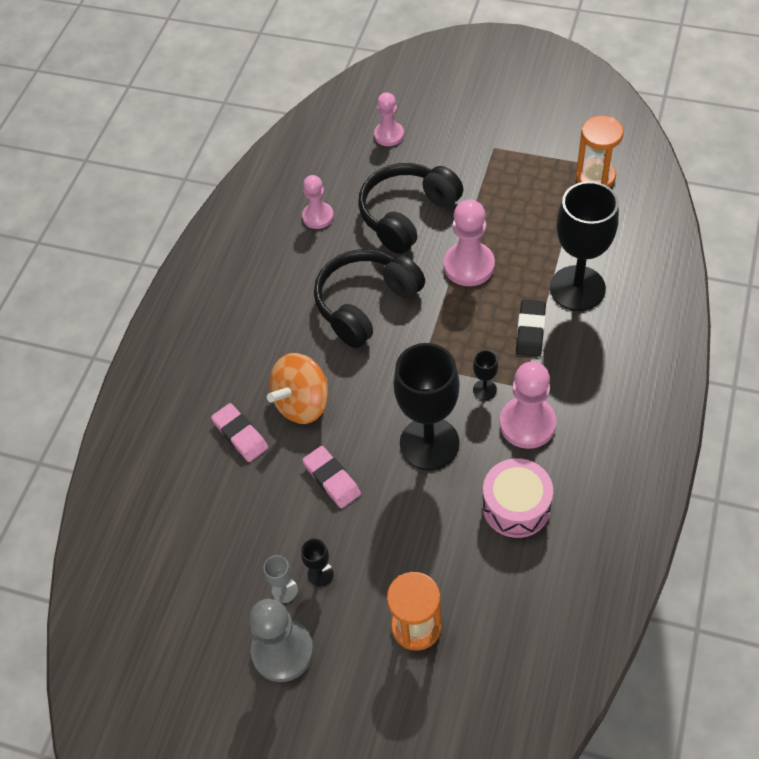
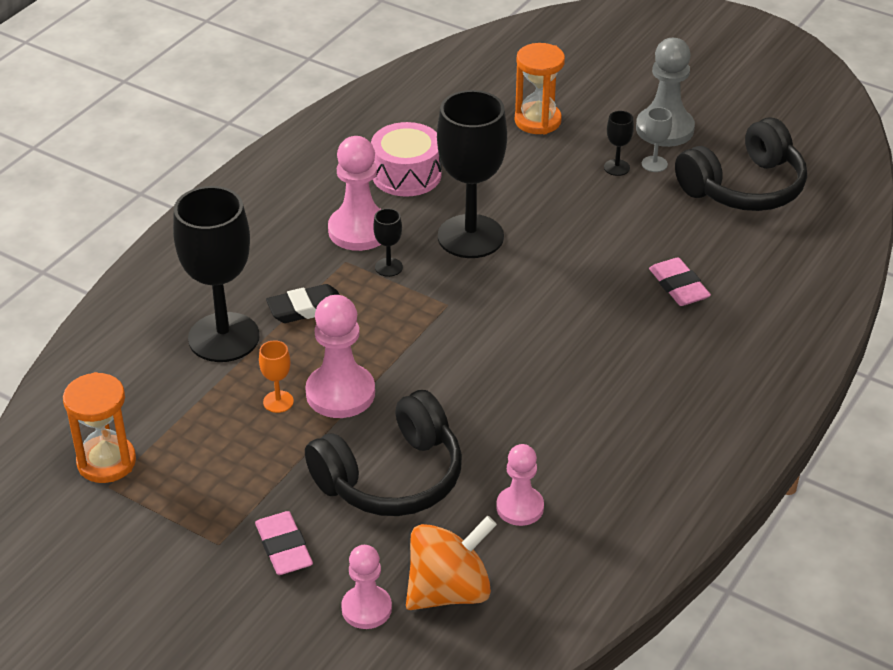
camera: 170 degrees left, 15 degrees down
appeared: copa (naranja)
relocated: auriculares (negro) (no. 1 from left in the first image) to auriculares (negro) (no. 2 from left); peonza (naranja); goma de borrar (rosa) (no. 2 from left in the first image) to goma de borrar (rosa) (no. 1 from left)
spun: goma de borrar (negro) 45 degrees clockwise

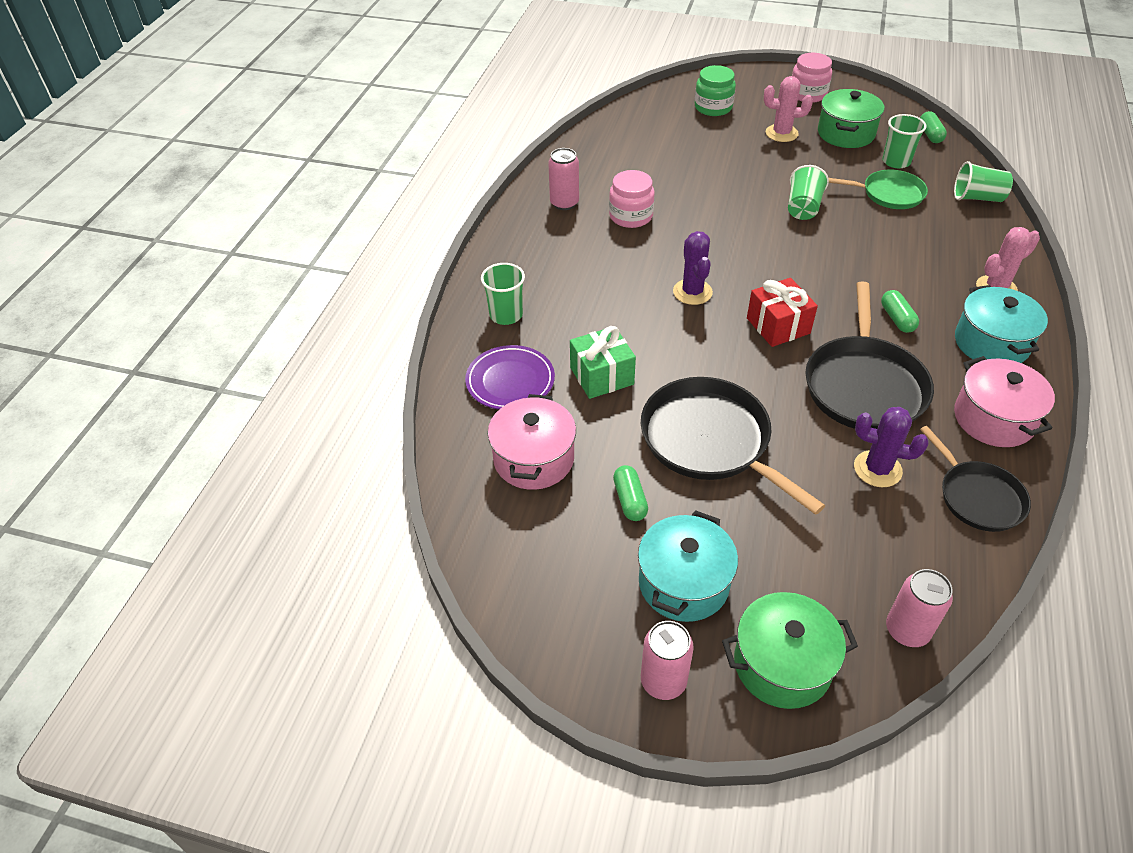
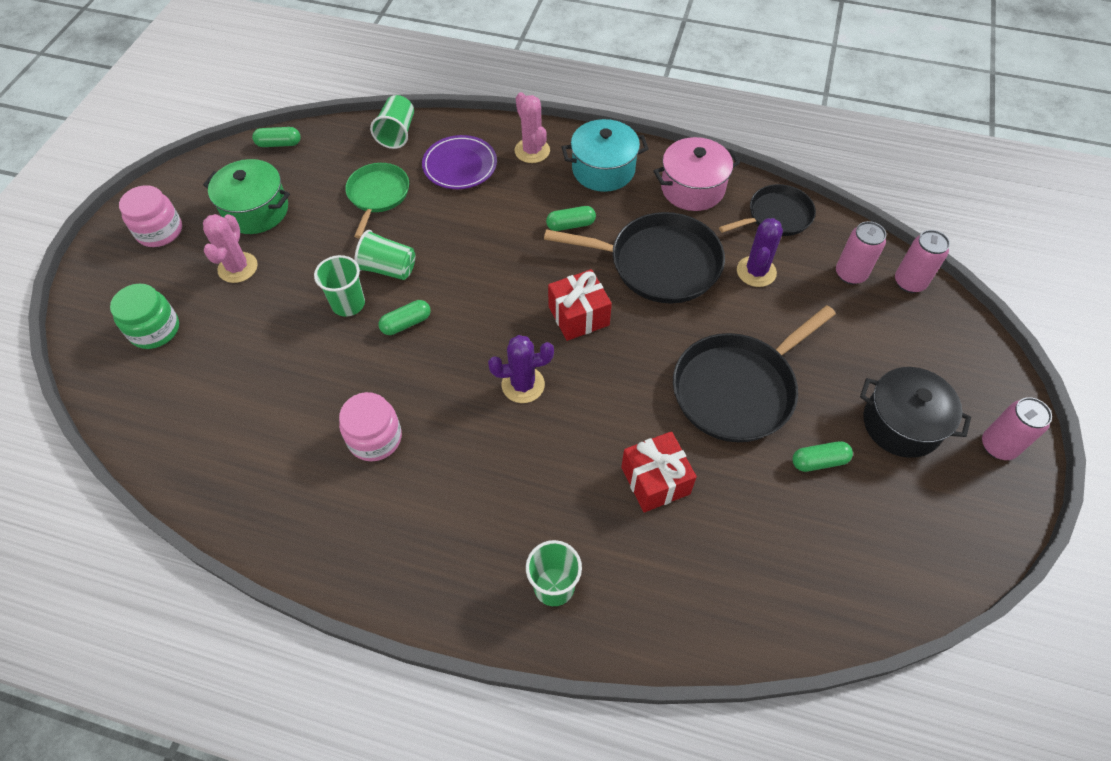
camera: 90 degrees left, 10 degrees up
missing: olla (rosa) (no. 1 from left); olla (verde) (no. 1 from left)
appeared: cápsula (verde) (no. 2 from left)
relocated: vaso (verde) (no. 3 from left in the first image) to vaso (verde) (no. 1 from left); lata (rosa) (no. 1 from left); plato (morado)
colour: regalo (verde) to regalo (rojo) (no. 2 from left); olla (turquesa) (no. 1 from left) to olla (negro)

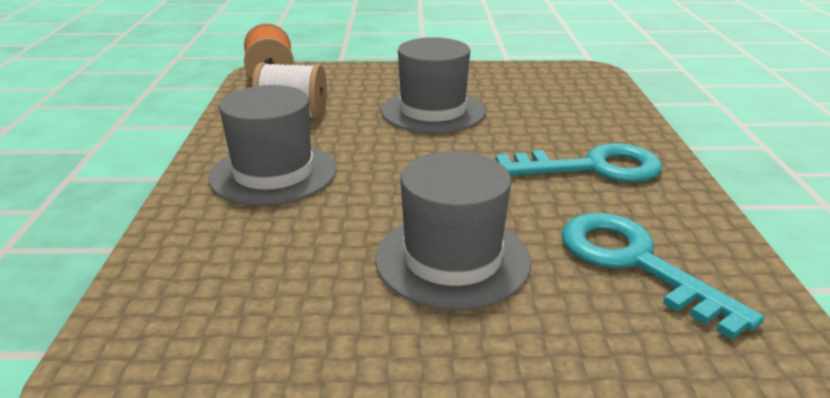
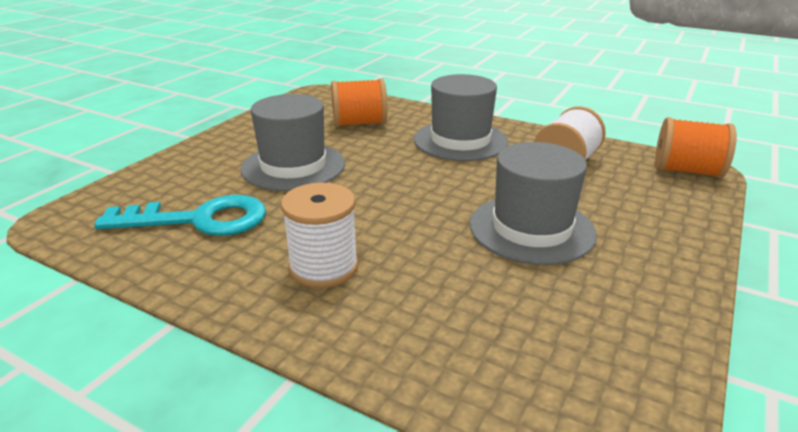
camera: 120 degrees right, 0 degrees up
appeared: carrete (naranja) (no. 1 from left)
exchanged: llave (turquesa) (no. 1 from left) to carrete (blanco) (no. 1 from left)

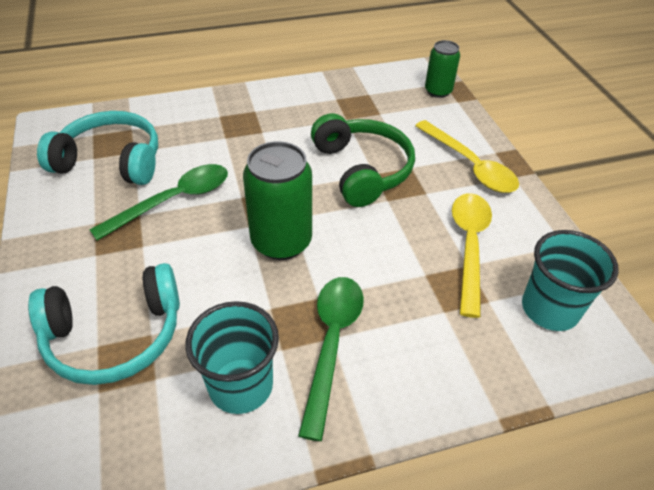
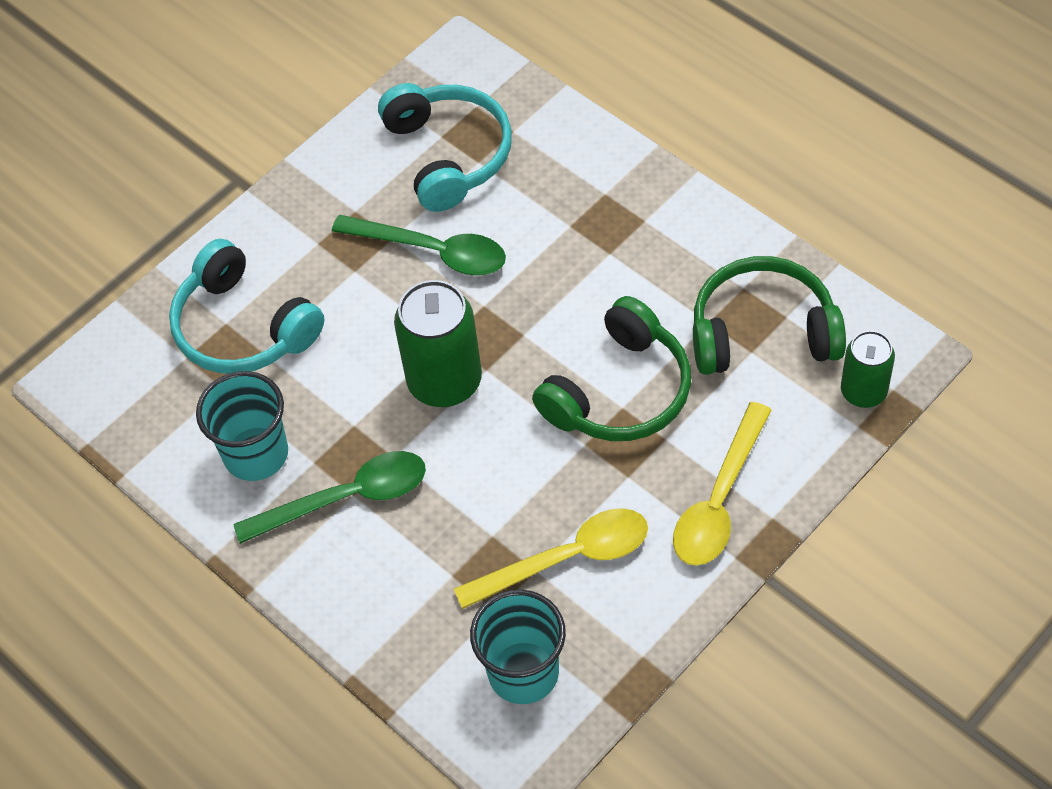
camera: 65 degrees right, 10 degrees up
appeared: auriculares (verde) (no. 2 from left)

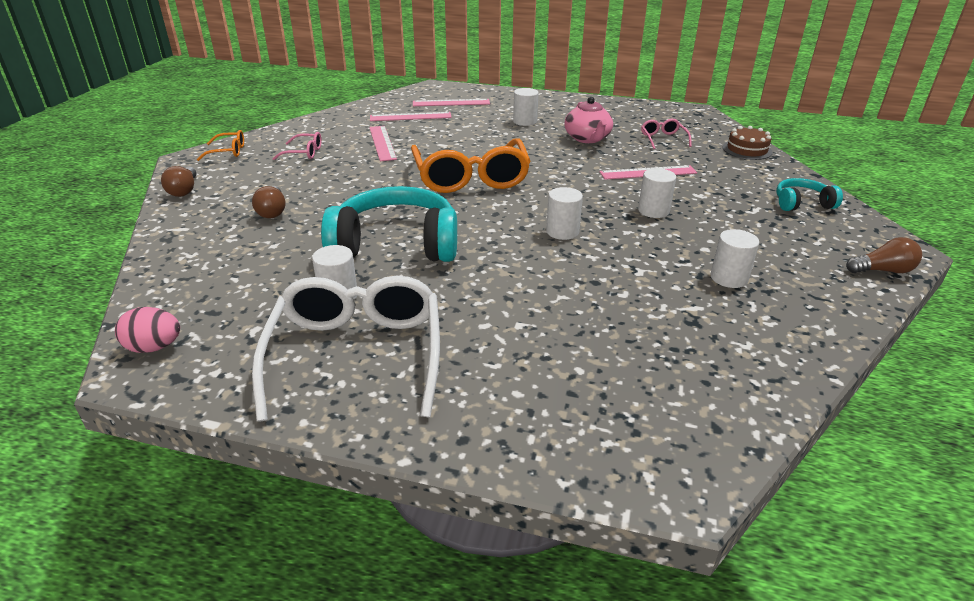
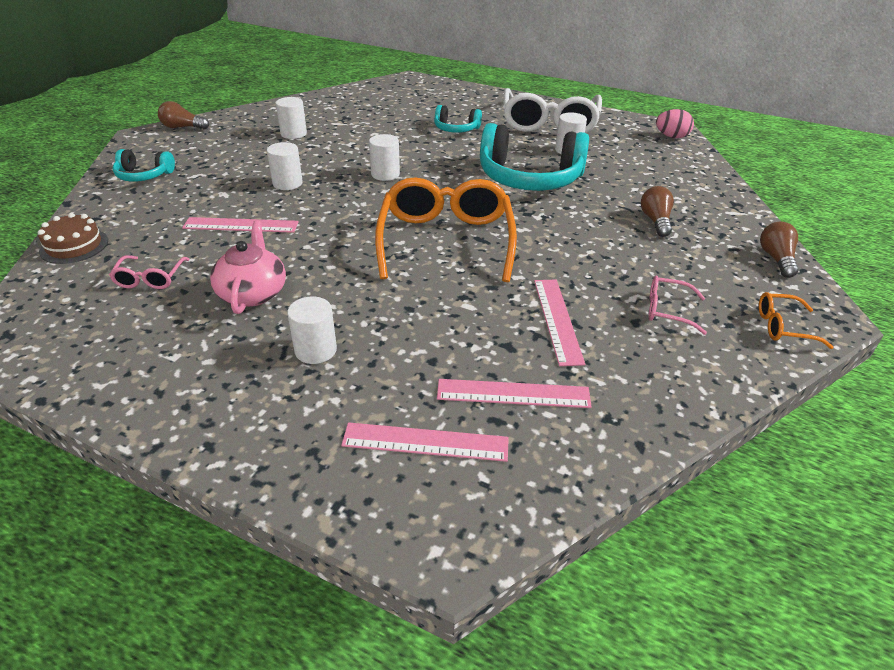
camera: 170 degrees left, 5 degrees up
appeared: auriculares (turquesa) (no. 2 from left)

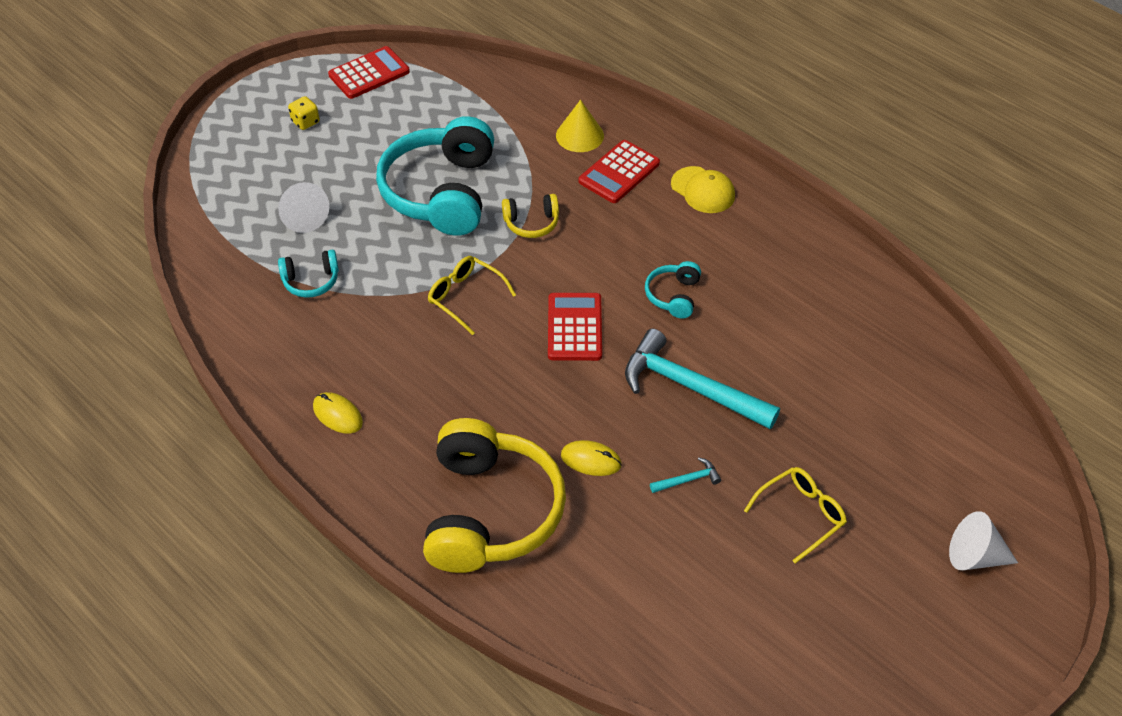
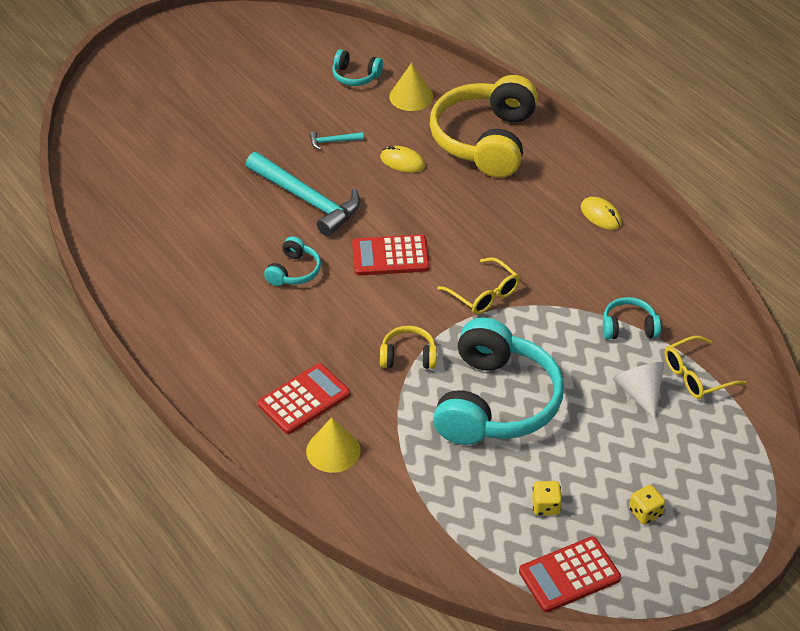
camera: 170 degrees left, 5 degrees down
missing: gorra (amarillo); cono (blanco) (no. 2 from left)
appeared: auriculares (turquesa) (no. 2 from left); cono (amarillo) (no. 2 from left); dado (amarillo) (no. 1 from left)
relocated: gafas (amarillo) (no. 2 from left)
spun: calculadora (rojo) (no. 2 from left) 75 degrees clockwise

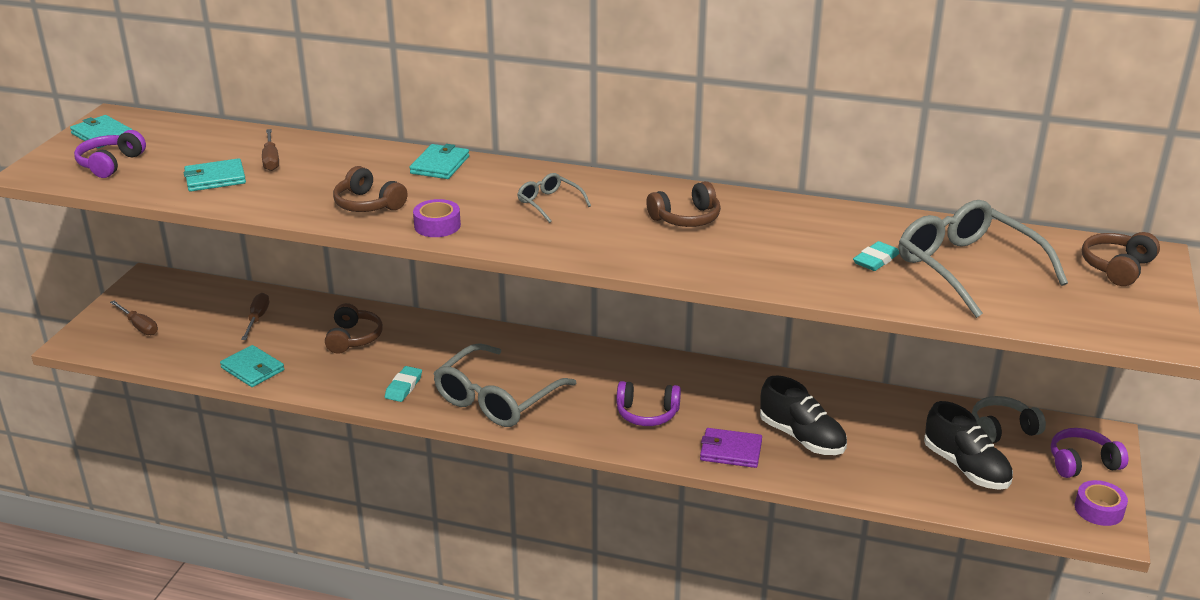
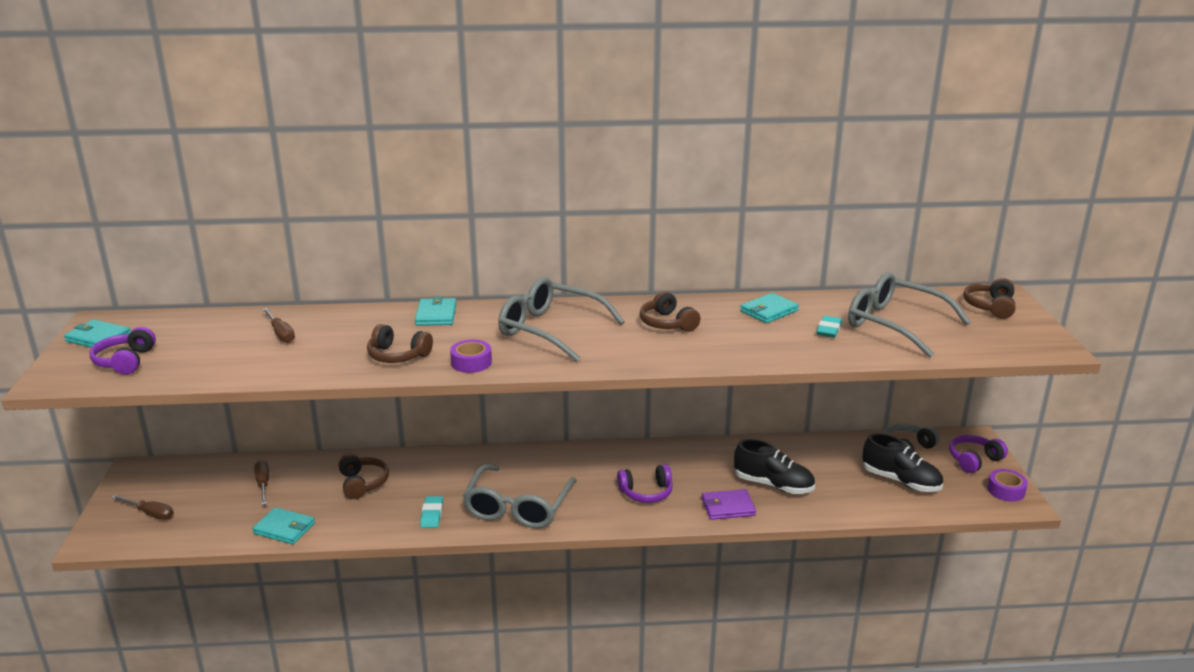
camera: 20 degrees left, 5 degrees down
relocated: cartera (turquesa) (no. 2 from left in the first image) to cartera (turquesa) (no. 4 from left)
spun: auriculares (marrón) (no. 3 from left) 105 degrees clockwise
size: gafas (gris) (no. 2 from left) x2.07

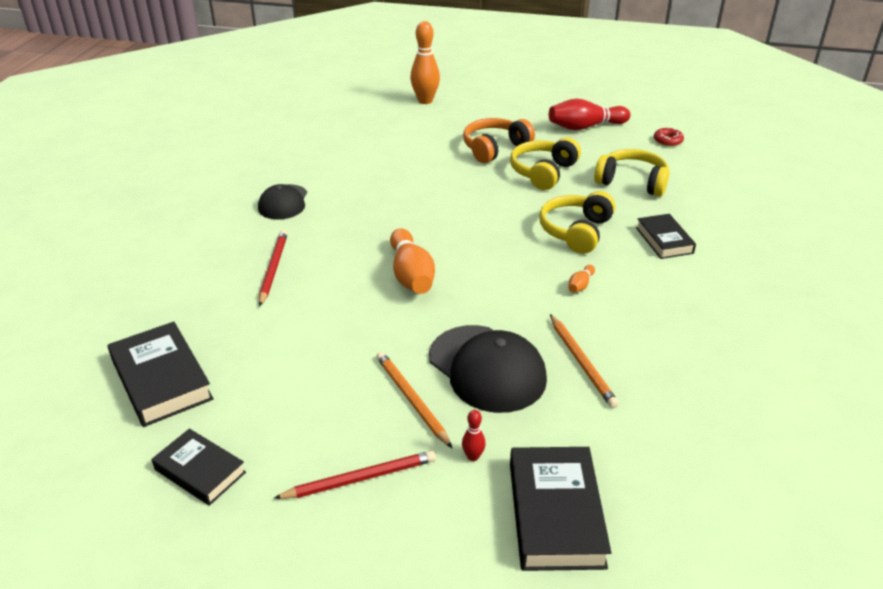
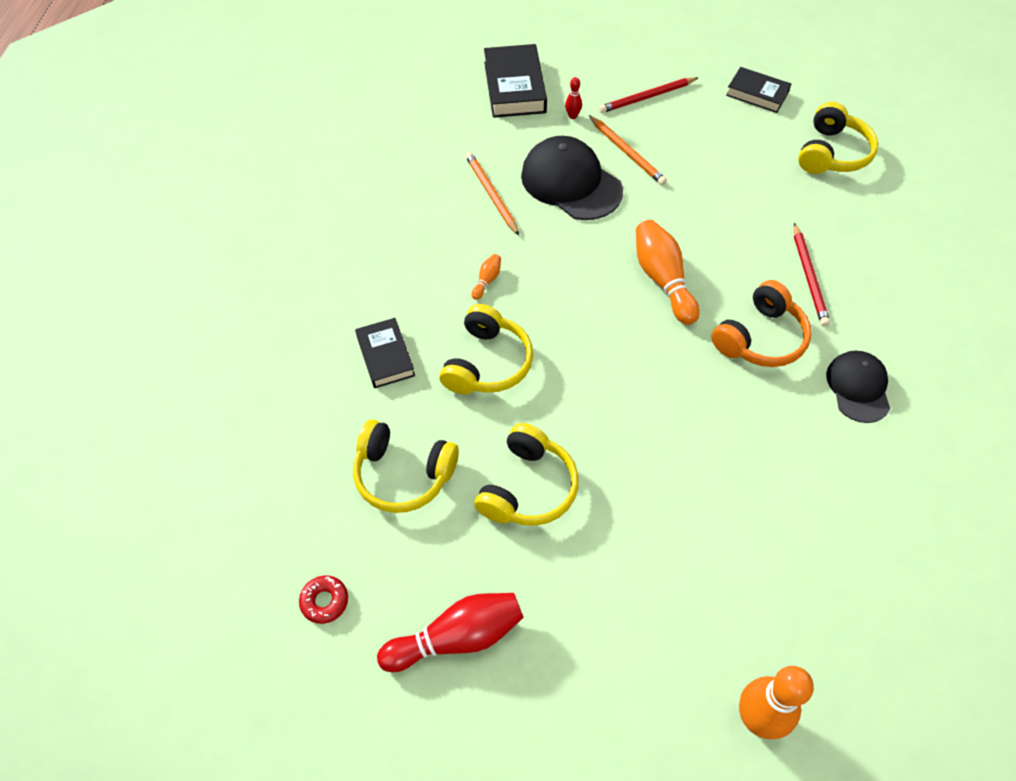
camera: 175 degrees right, 20 degrees up
relocated: auriculares (naranja)
exchanged: libro (negro) (no. 1 from left) to auriculares (amarillo) (no. 4 from left)

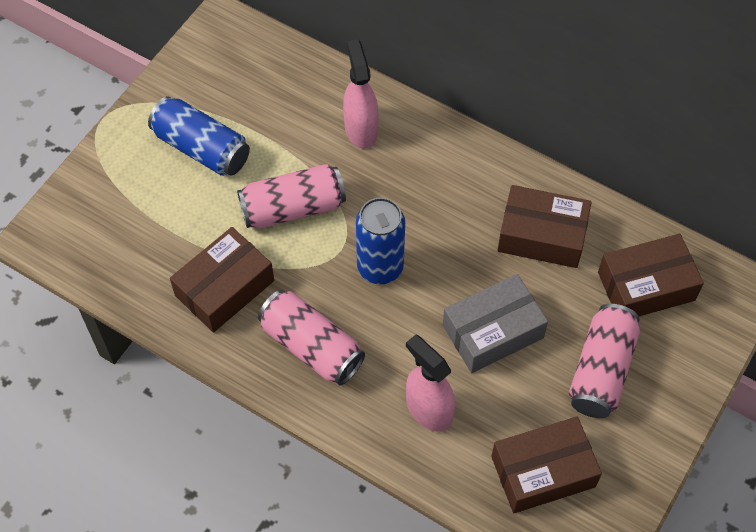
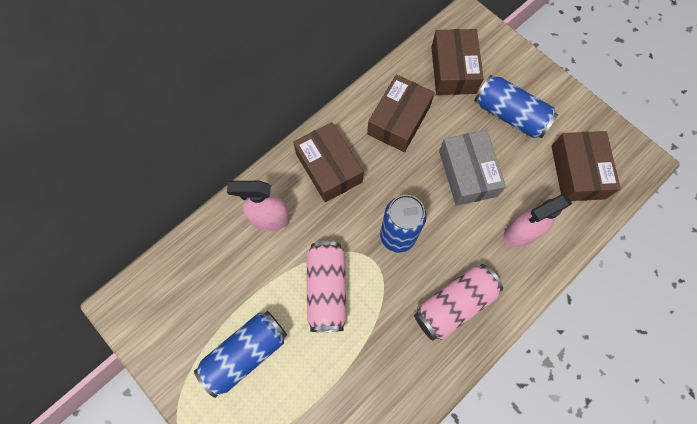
camera: 75 degrees left, 10 degrees up
relocated: caja (marrón) (no. 1 from left)
colour: lata (rosa) (no. 3 from left) to lata (azul) (no. 3 from left)

